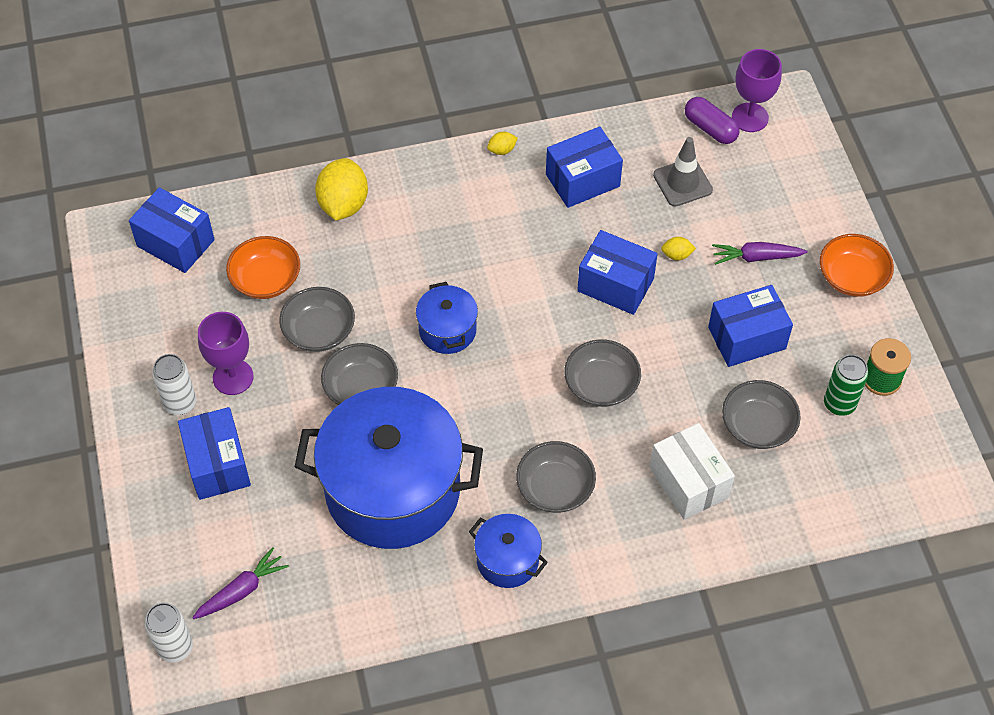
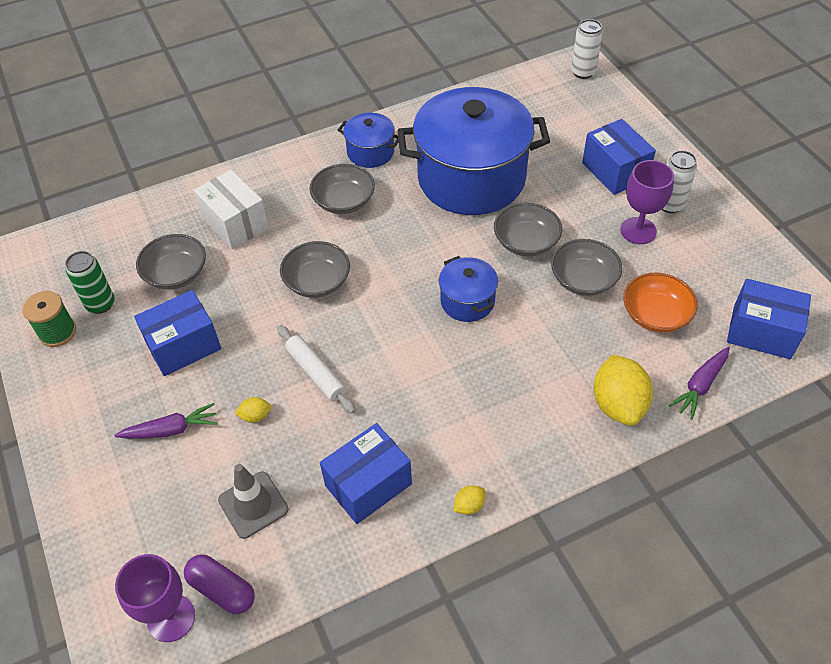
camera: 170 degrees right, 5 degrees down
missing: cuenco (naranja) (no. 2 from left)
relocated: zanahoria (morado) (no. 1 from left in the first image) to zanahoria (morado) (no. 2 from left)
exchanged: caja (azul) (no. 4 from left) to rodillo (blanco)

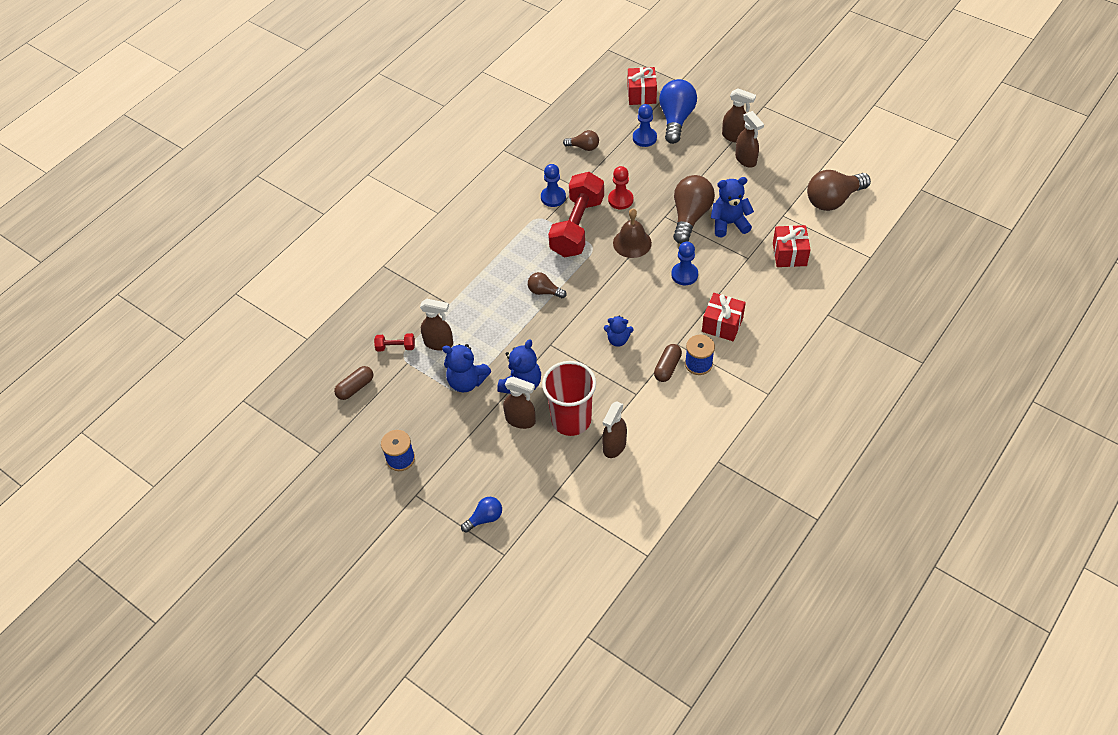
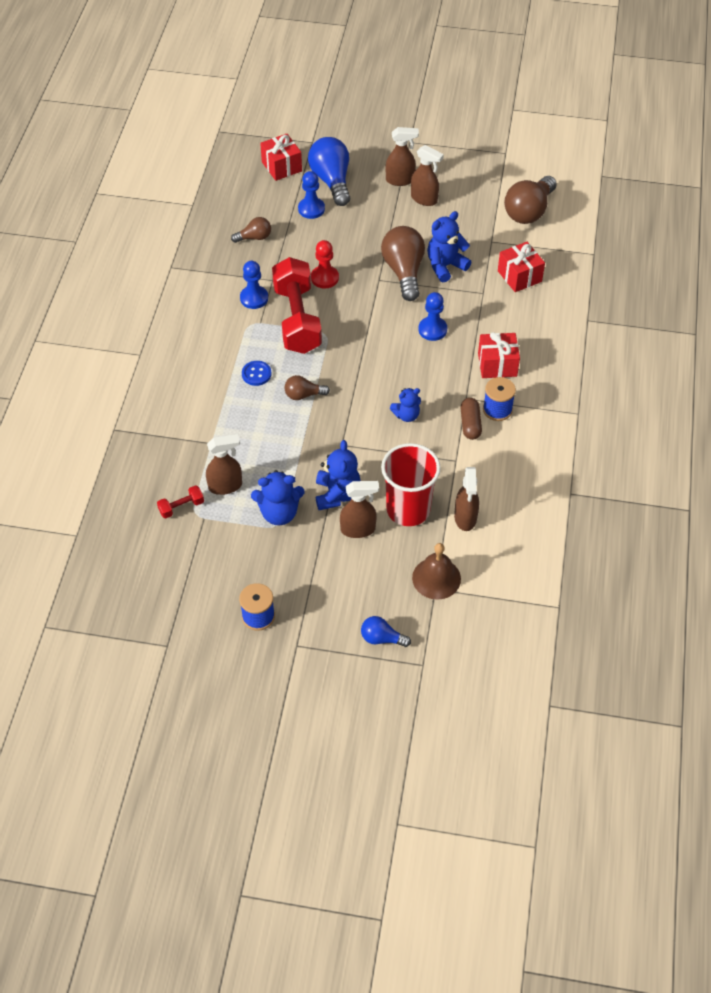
camera: 30 degrees left, 0 degrees up
missing: cápsula (marrón) (no. 1 from left)
appeared: botón (azul)
relocated: campana (marrón)
spun: bombilla (azul) (no. 1 from left in the first image) 105 degrees counterclockwise

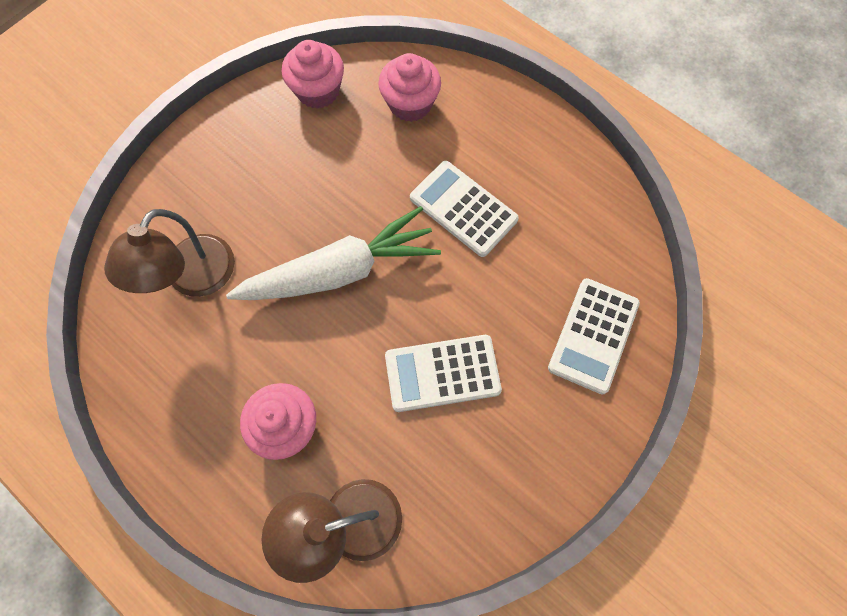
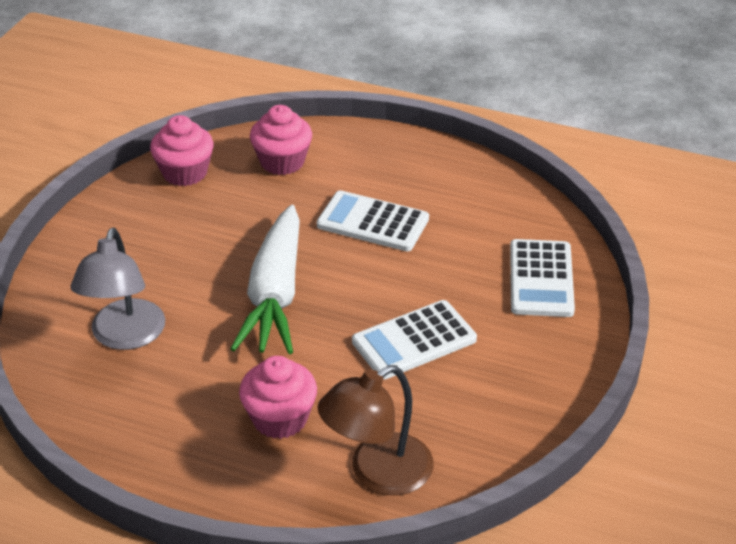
camera: 20 degrees left, 30 degrees down
colour: lámpara (marrón) (no. 1 from left) to lámpara (gris)
spun: zanahoria (blanco) 135 degrees clockwise

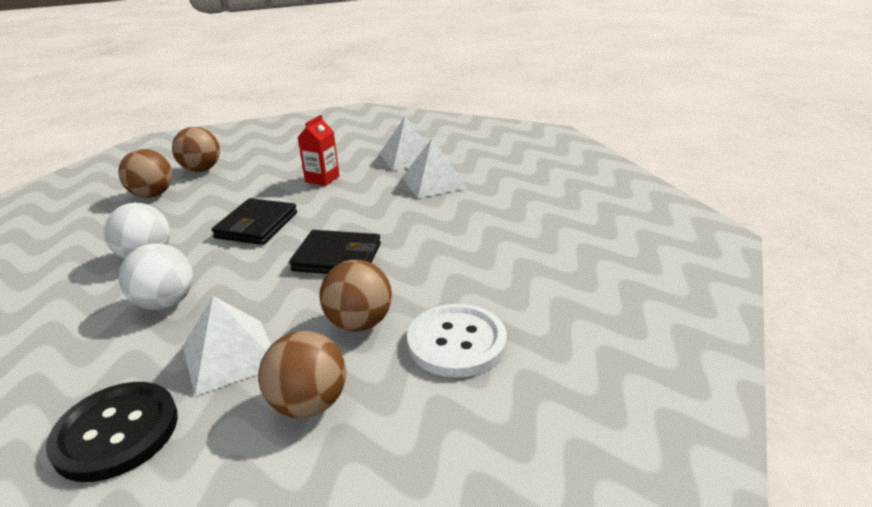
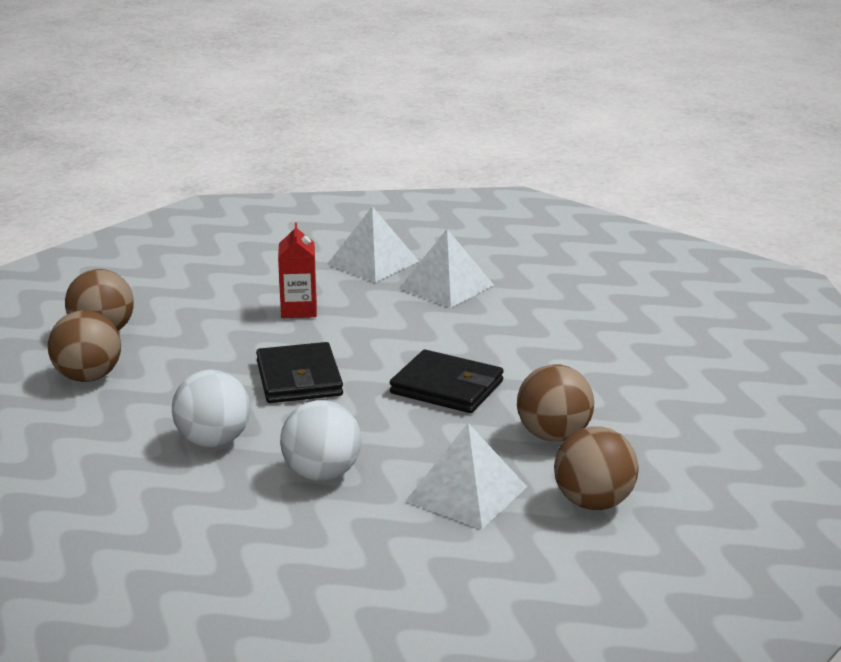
camera: 30 degrees left, 5 degrees down
missing: botón (blanco); botón (negro)
spun: cartera (negro) (no. 2 from left) 45 degrees clockwise

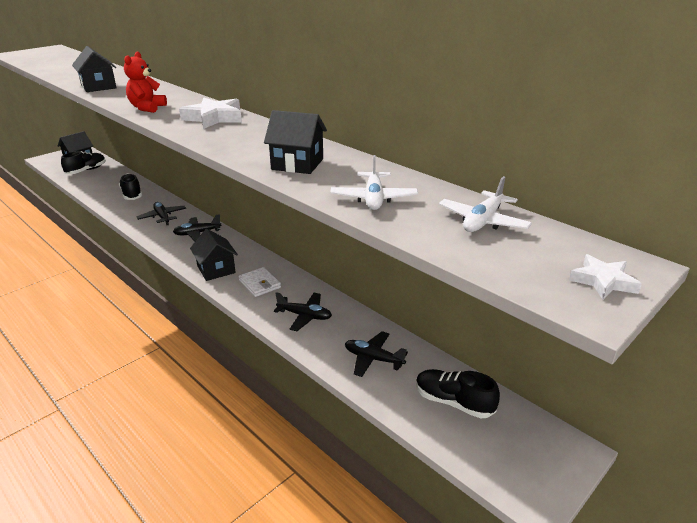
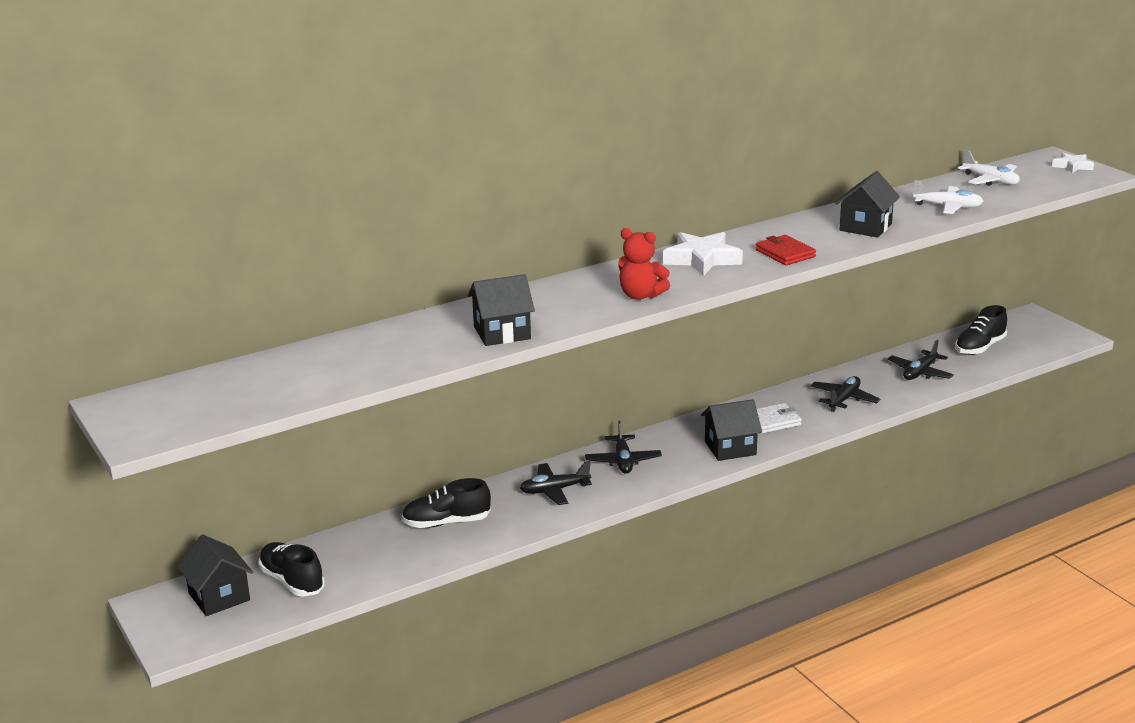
camera: 75 degrees left, 5 degrees down
appeared: cartera (rojo)

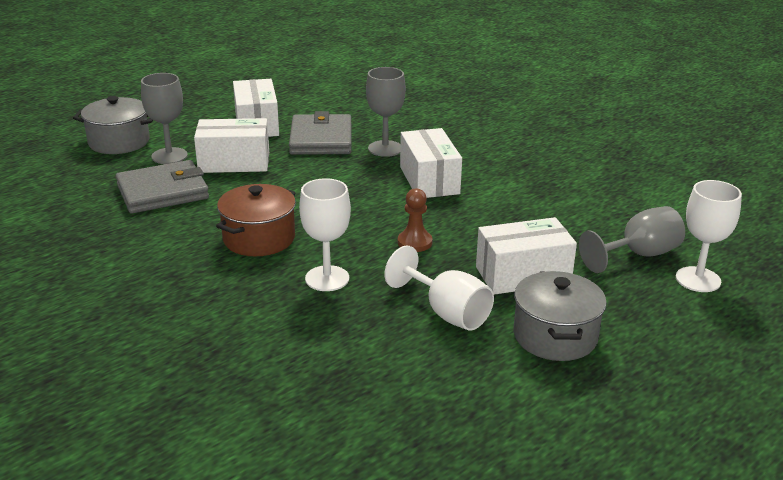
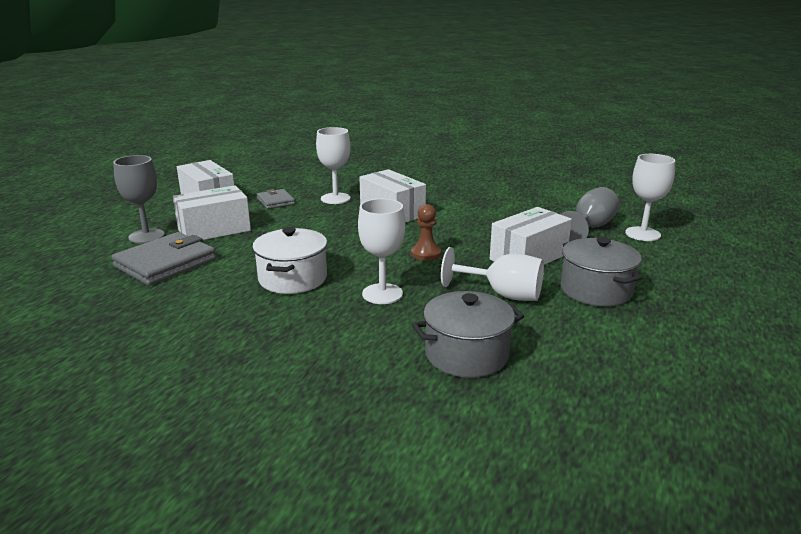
camera: 25 degrees left, 5 degrees down
relocated: olla (gris) (no. 1 from left)
colour: copa (gris) (no. 2 from left) to copa (blanco) (no. 1 from left); olla (marrón) to olla (blanco)
size: cartera (gris) (no. 2 from left) x0.55

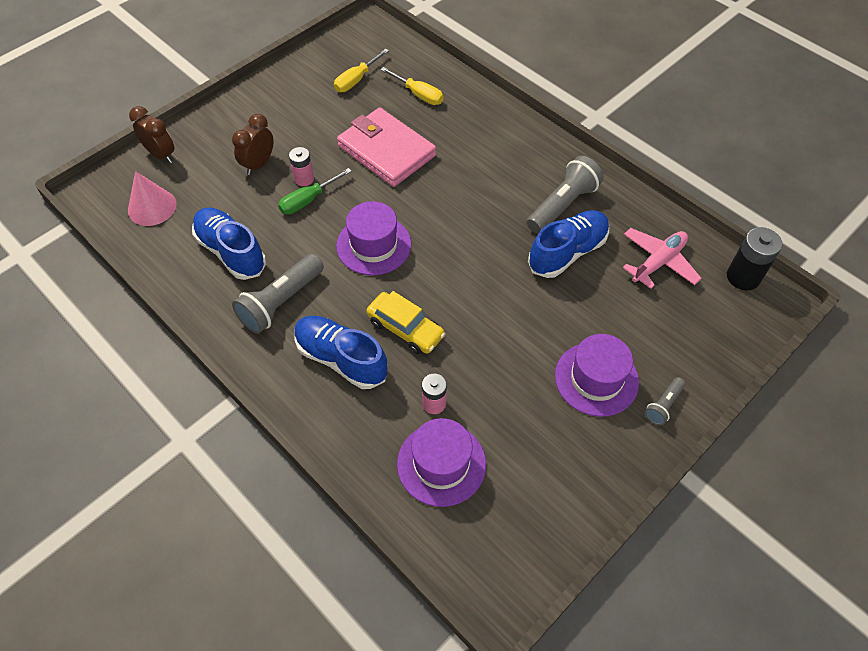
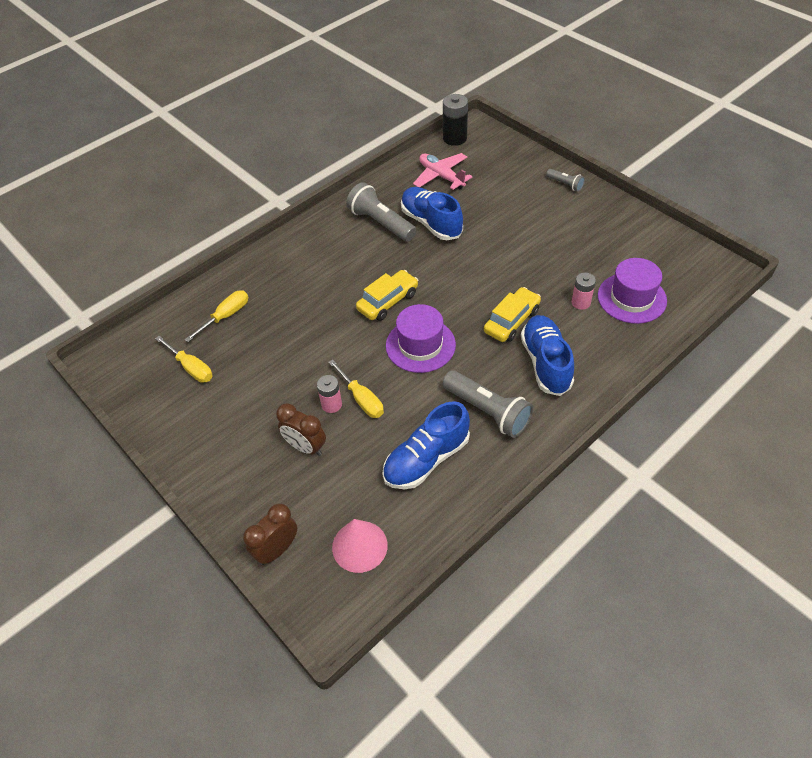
camera: 85 degrees left, 5 degrees down
missing: cartera (rosa); sombrero (morado) (no. 3 from left)
appeared: coche (amarillo) (no. 1 from left)
colour: destornillador (verde) to destornillador (amarillo) (no. 3 from left)
spun: zapato (azul) (no. 2 from left in the first image) 135 degrees clockwise

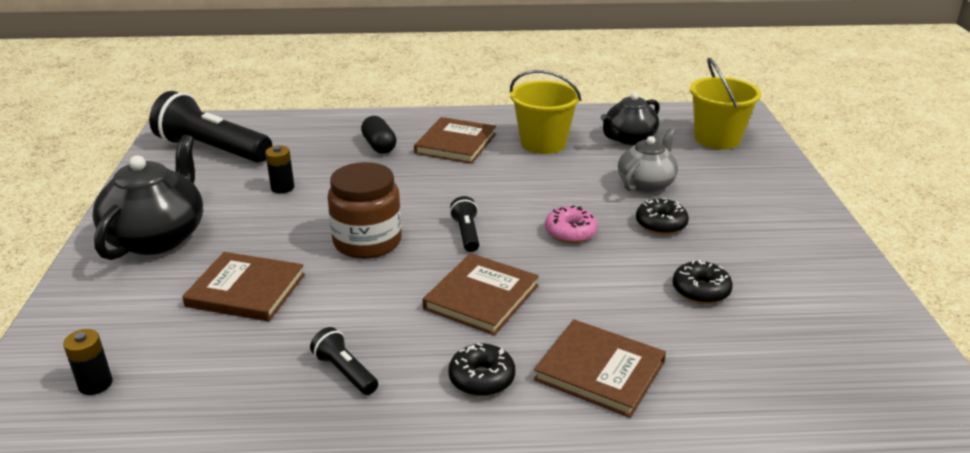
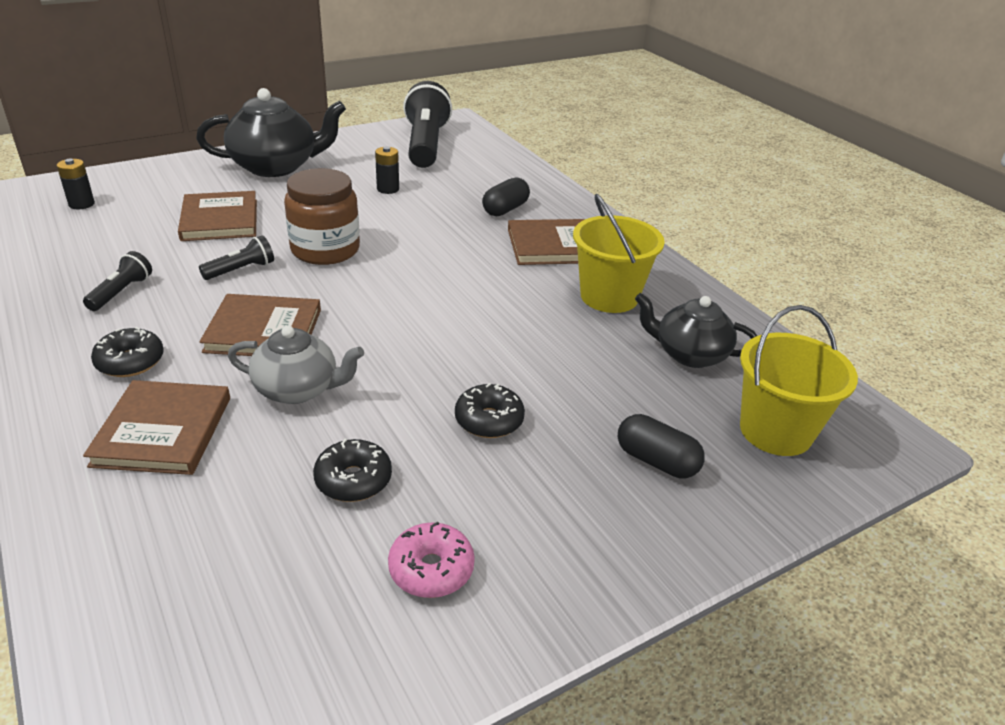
camera: 60 degrees right, 5 degrees up
appeared: cápsula (negro) (no. 2 from left)
relocated: tetera (gris); lámpara de mano (negro) (no. 3 from left in the first image) to lámpara de mano (negro) (no. 2 from left); rosquilla (rosa)

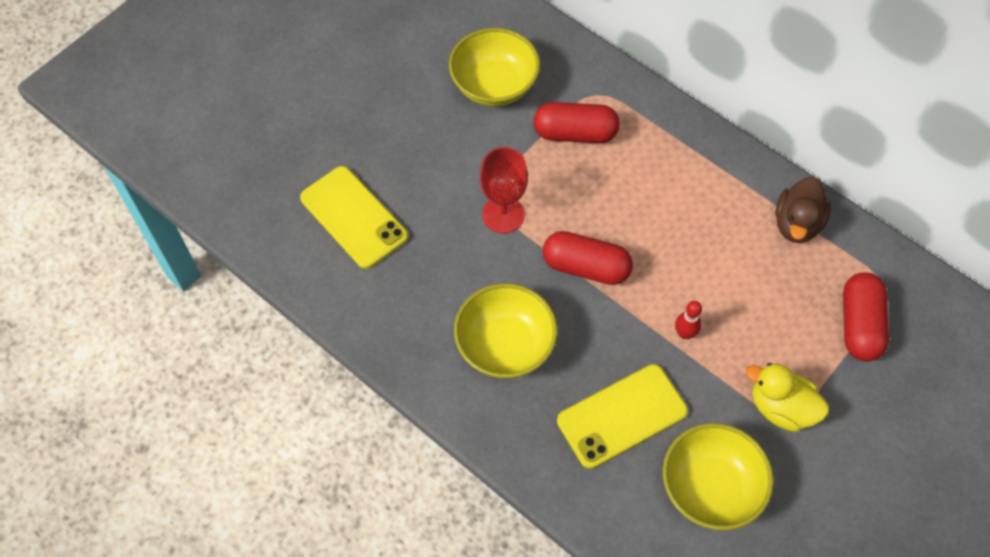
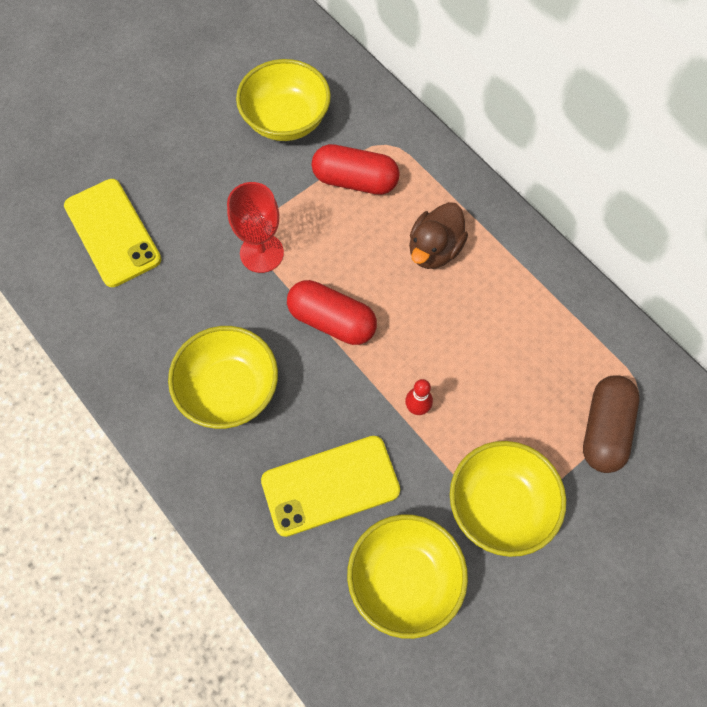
camera: 10 degrees right, 5 degrees up
relocated: pato (marrón)
exchanged: pato (amarillo) to cuenco (amarillo) (no. 4 from left)
colour: cápsula (rojo) (no. 3 from left) to cápsula (marrón)

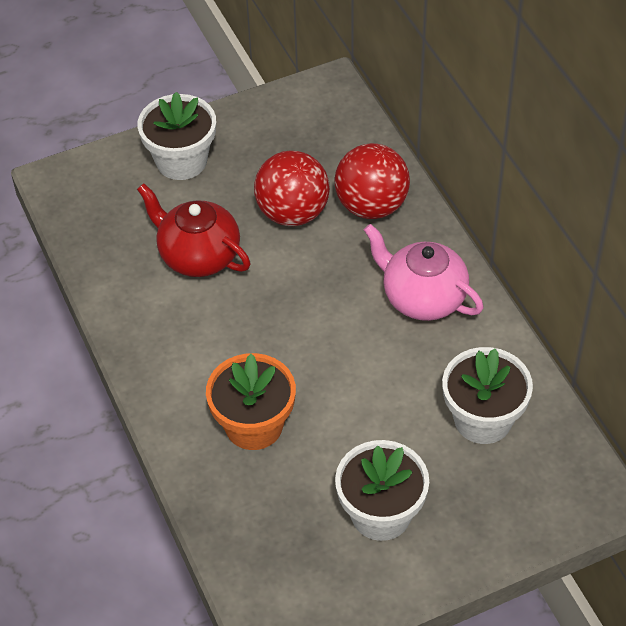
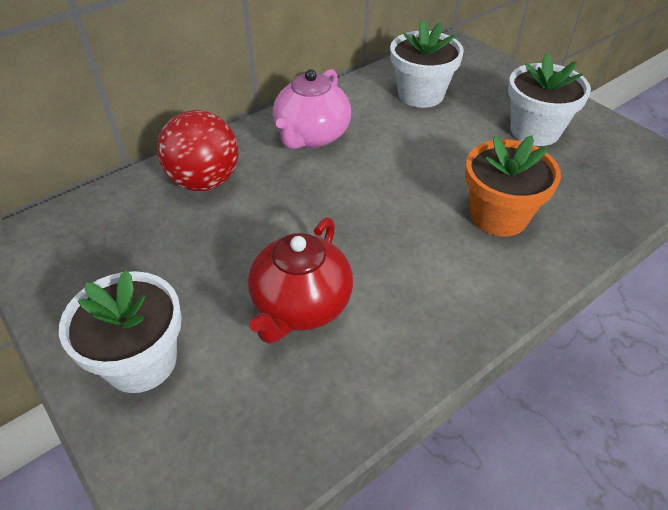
camera: 105 degrees left, 5 degrees down
missing: pelota (rojo) (no. 1 from left)

